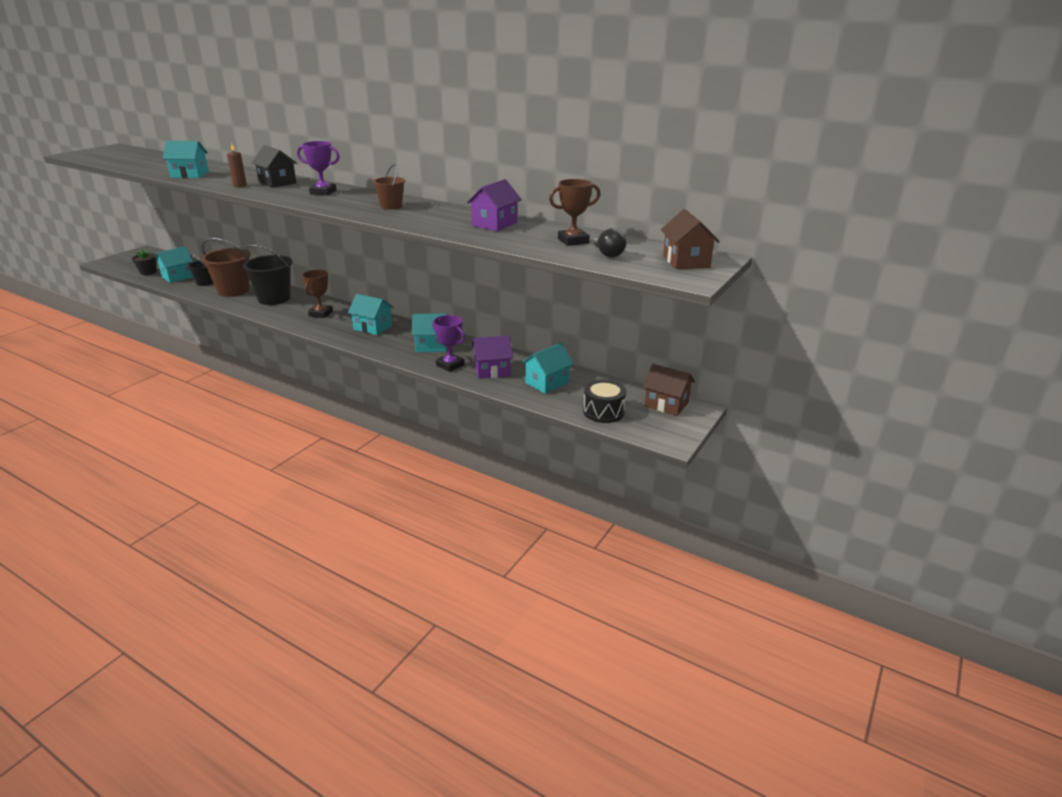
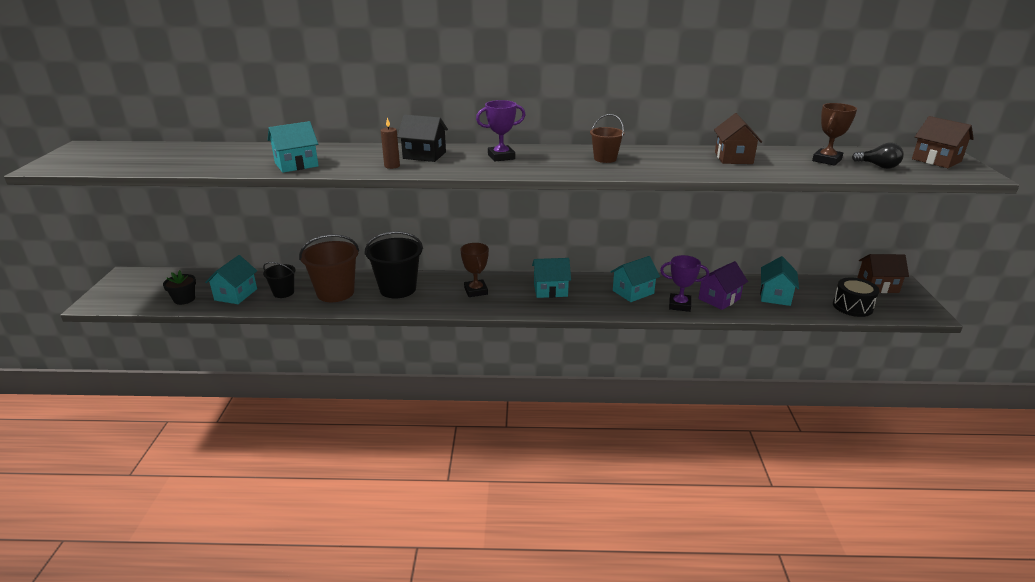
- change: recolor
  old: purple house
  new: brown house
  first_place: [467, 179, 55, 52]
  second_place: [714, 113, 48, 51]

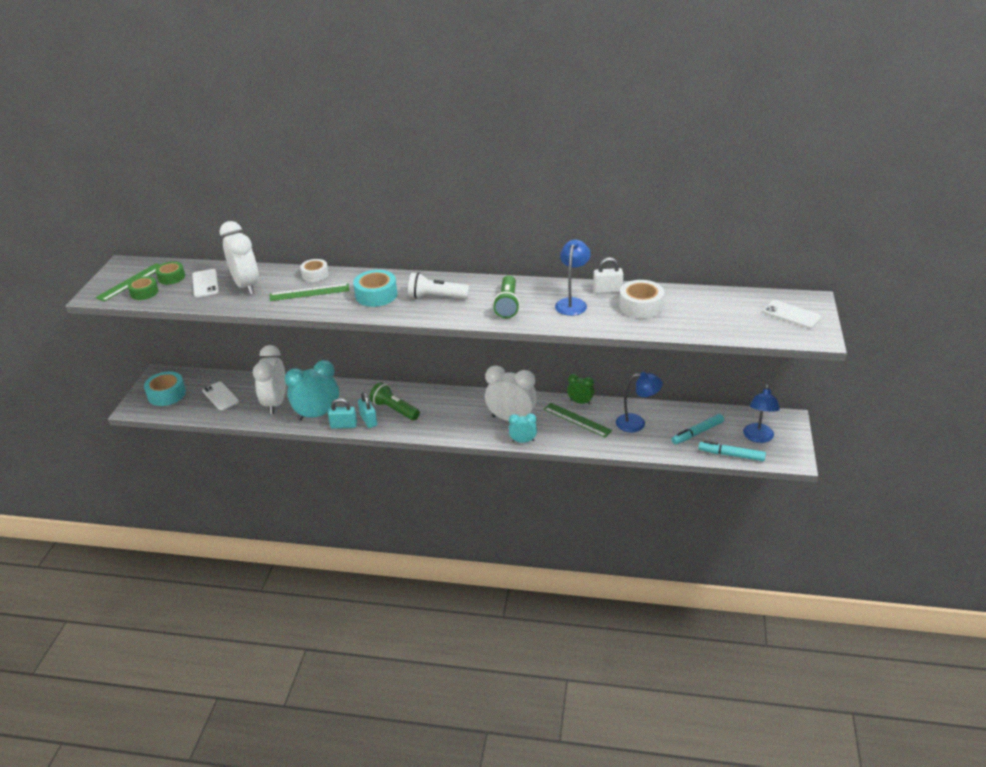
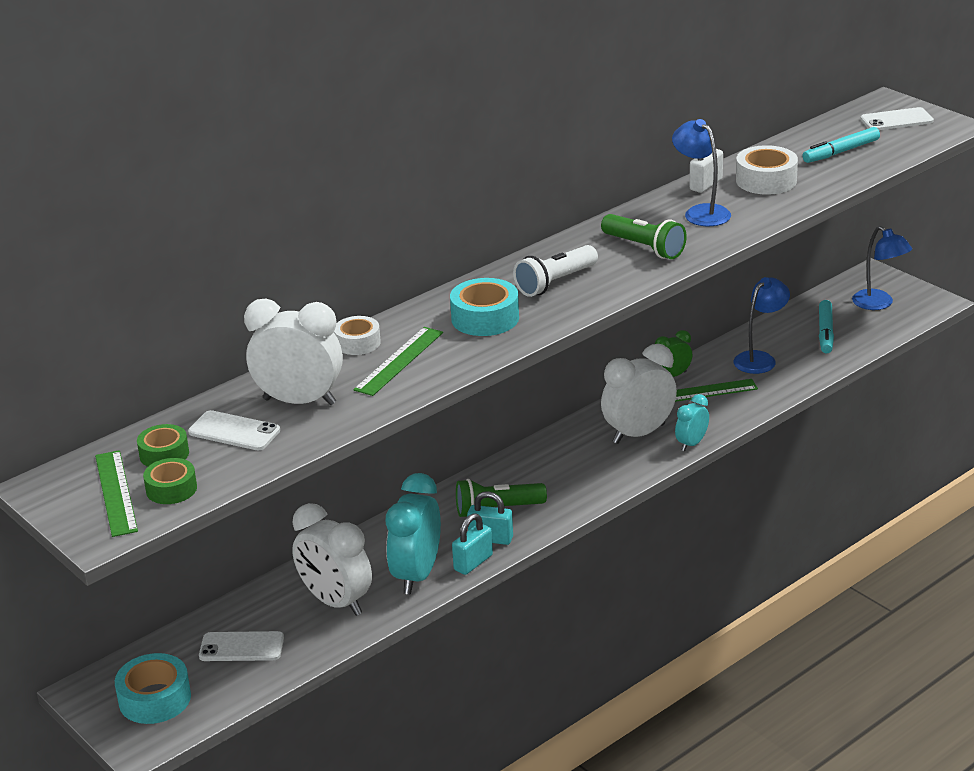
- change: move
  old: turquoise marker
  first_place: [698, 441, 68, 20]
  second_place: [802, 127, 78, 36]

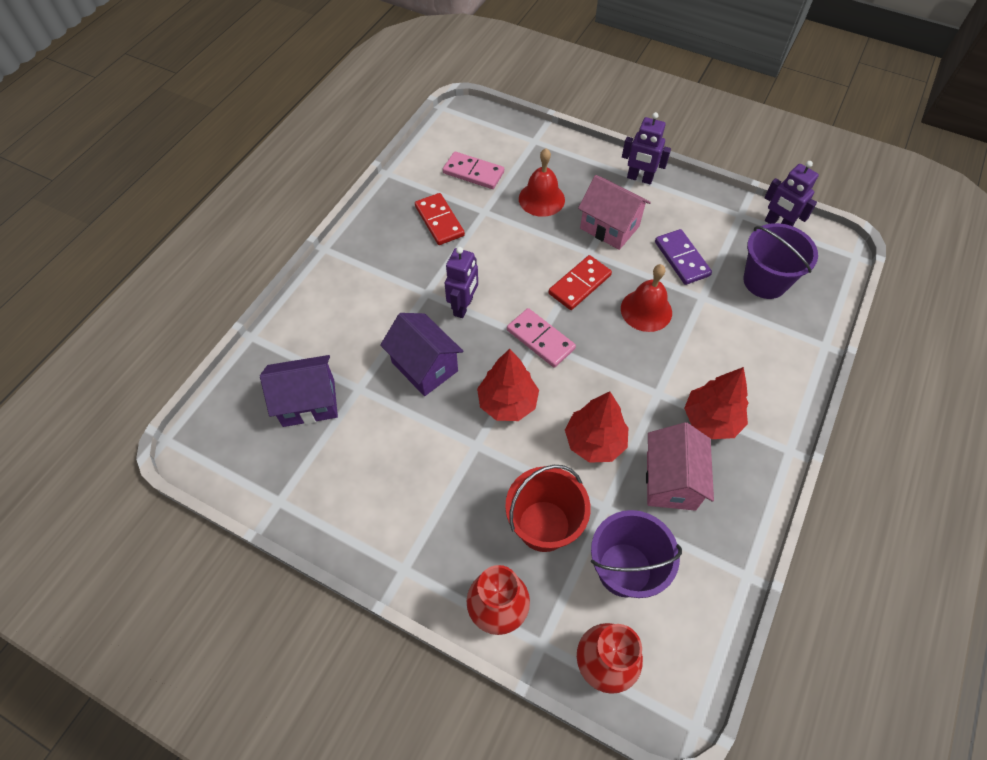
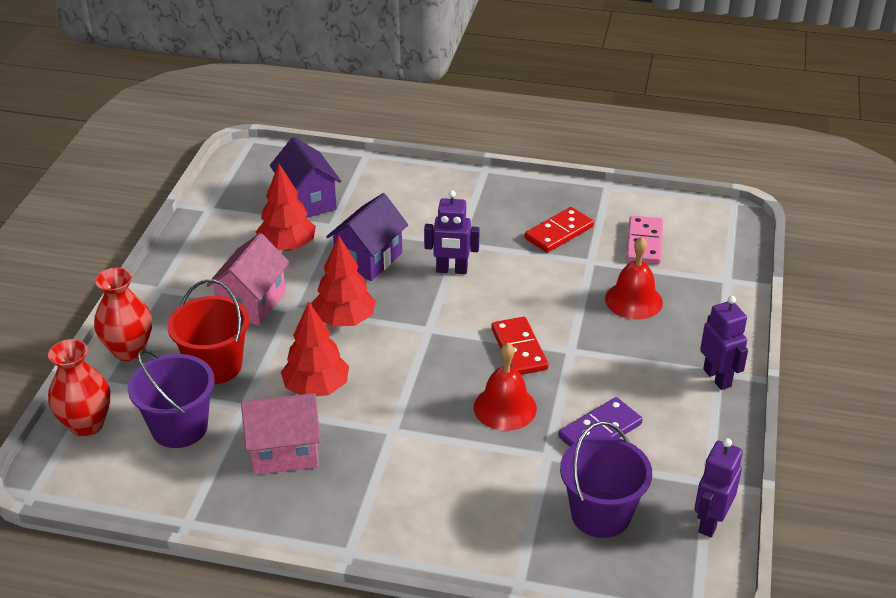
- change: delete
  old: pink domino
  first_place: [507, 308, 69, 60]
- change: move
  old: pink house
  first_place: [578, 175, 73, 75]
  second_place: [206, 233, 84, 93]
- change: move
  old: red tree
  first_place: [684, 367, 64, 72]
  second_place: [256, 164, 60, 87]
- change: rotate
  old: red domino
  first_place: [549, 255, 63, 55]
  second_place: [491, 317, 58, 58]
  degrees: 45
- change: rotate
  old: purple robot
  first_place: [622, 112, 49, 72]
  second_place: [700, 296, 48, 94]
  degrees: 150

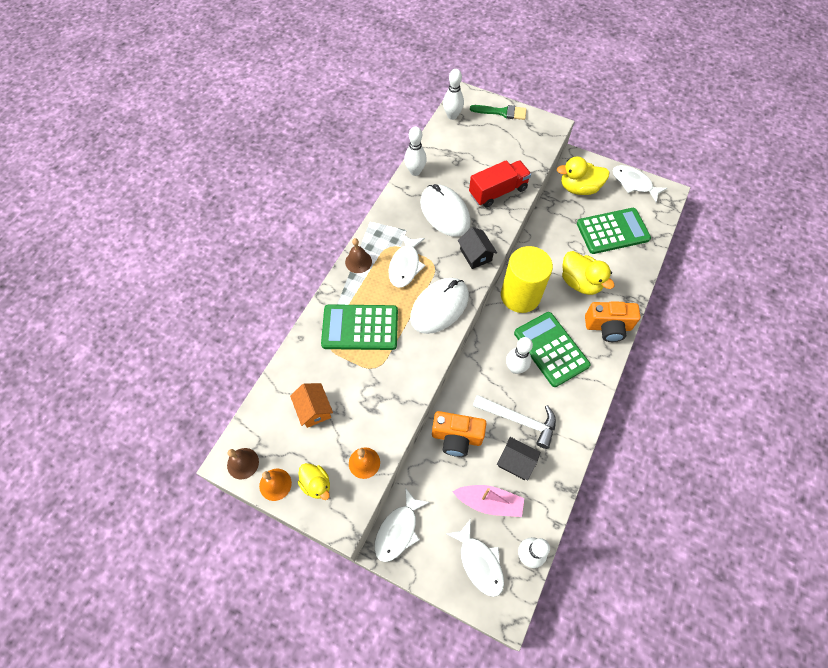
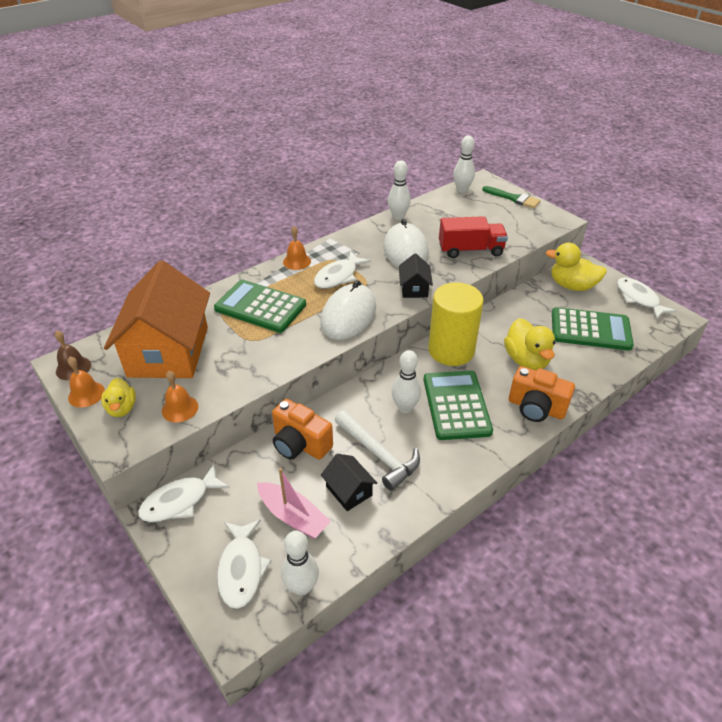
- change: recolor
  old: brown bell
  new: orange bell
  first_place: [345, 238, 27, 35]
  second_place: [283, 226, 28, 44]
- change: rotate
  old: white mouse
  first_place: [410, 278, 59, 56]
  second_place: [320, 280, 56, 60]
  degrees: -45
- change: resize
  old: orange house
  first_place: [290, 383, 43, 45]
  second_place: [104, 261, 106, 117]
  factor: 2.31

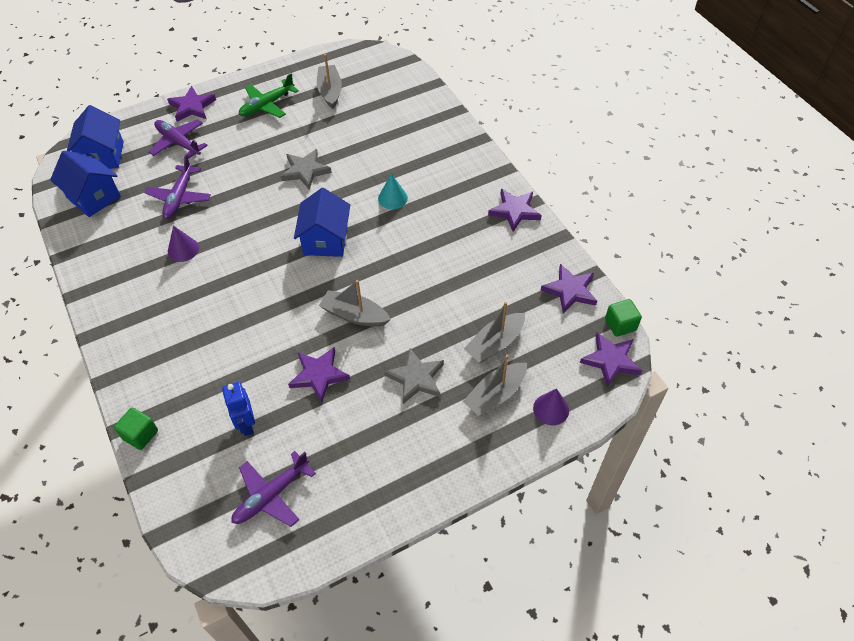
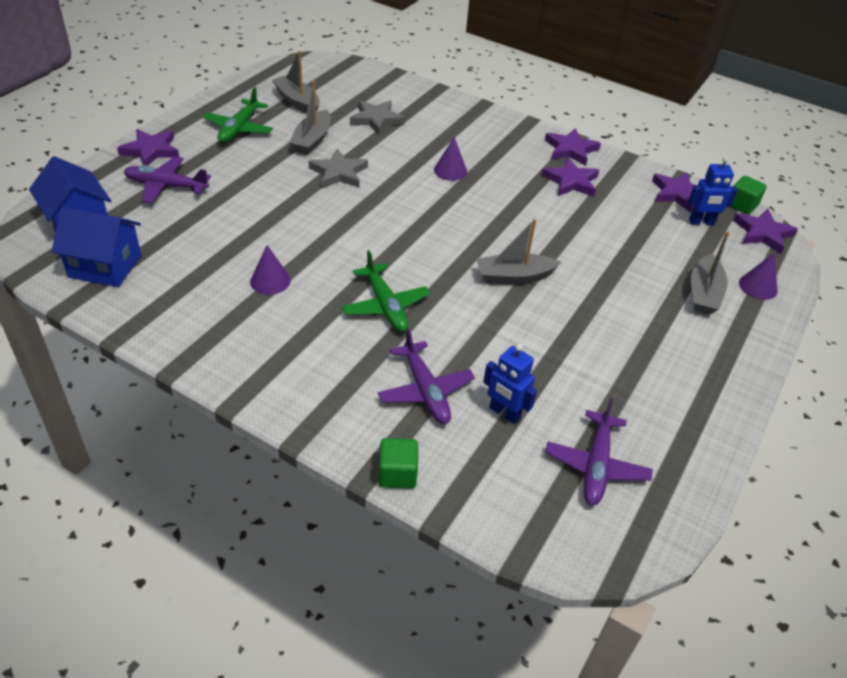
- change: delete
  old: blue house
  first_place: [294, 188, 56, 69]
- change: insert
  new: green plane
  second_place: [342, 250, 88, 82]
- change: insert
  new: blue robot
  second_place: [688, 157, 50, 68]
- change: move
  old: purple plane
  first_place: [145, 155, 66, 64]
  second_place: [378, 328, 97, 96]
- change: move
  old: purple star
  first_place: [288, 347, 62, 56]
  second_place: [541, 157, 58, 40]
- change: move
  old: grey star
  first_place: [384, 348, 60, 56]
  second_place: [350, 100, 55, 35]
- change: move
  old: grey boat
  first_place: [464, 302, 61, 61]
  second_place: [289, 81, 42, 74]
- change: recolor
  old: turquoise cone
  new: purple cone
  first_place: [378, 173, 30, 36]
  second_place: [434, 137, 33, 44]

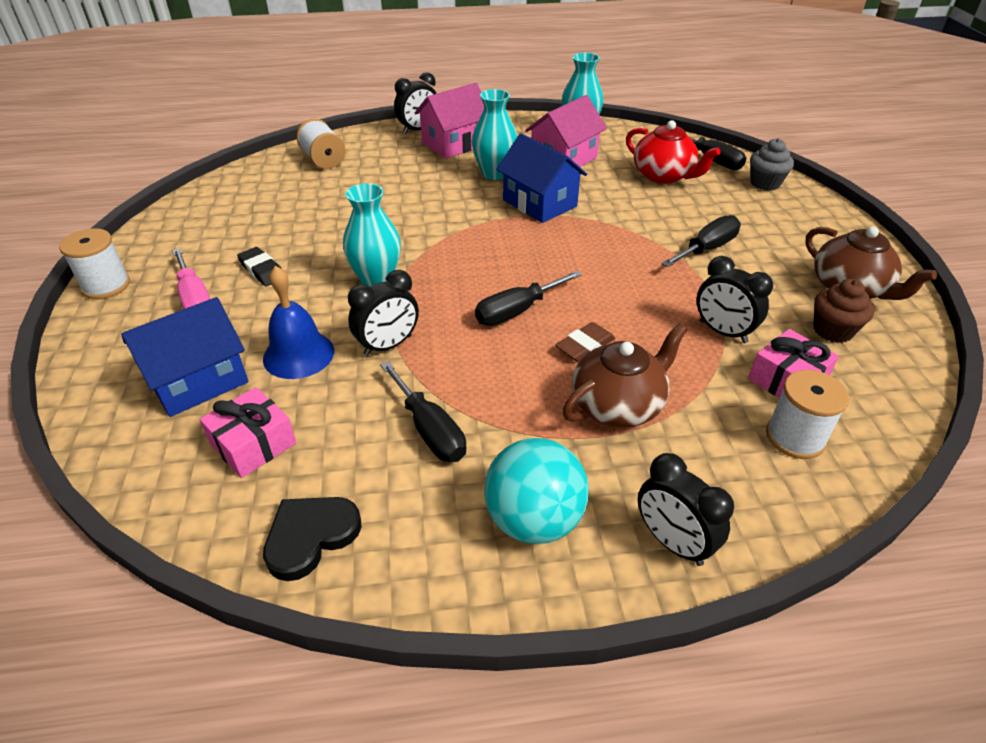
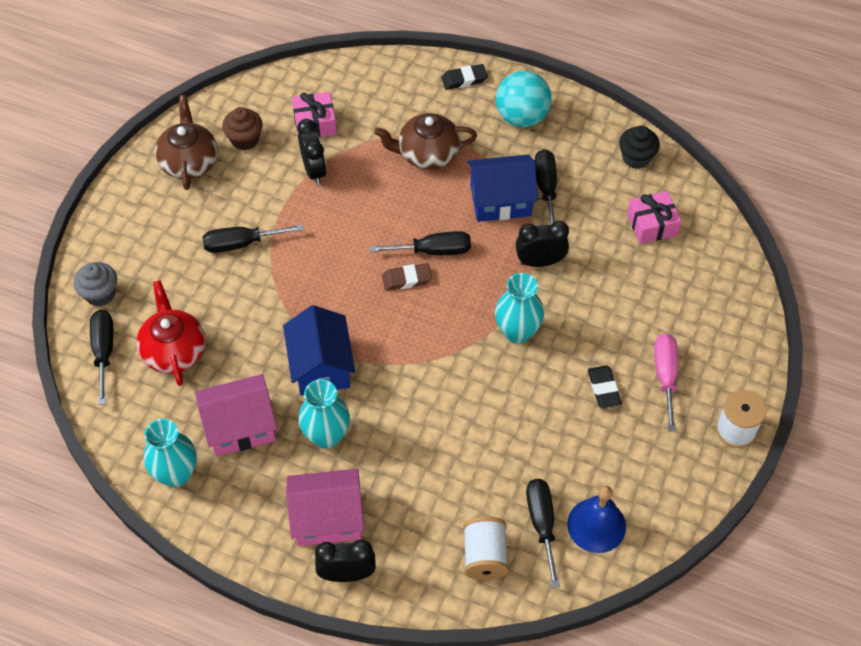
- change: delete
  old: white spool
  first_place: [766, 370, 83, 89]
- change: insert
  new: black screwdriver
  second_place: [526, 479, 34, 109]
- change: move
  old: blue house
  first_place: [121, 297, 127, 120]
  second_place: [467, 154, 71, 68]
- change: move
  old: blue bell
  first_place: [263, 266, 71, 113]
  second_place: [567, 485, 59, 68]
- change: move
  old: brown eraser
  first_place: [555, 322, 60, 40]
  second_place: [382, 263, 50, 28]
- change: replace
  old: black heart
  new: black cupcake
  first_place: [263, 497, 99, 84]
  second_place: [619, 126, 41, 43]
- change: replace
  old: black clock
  new: black eraser
  first_place: [638, 453, 96, 113]
  second_place: [441, 64, 47, 26]

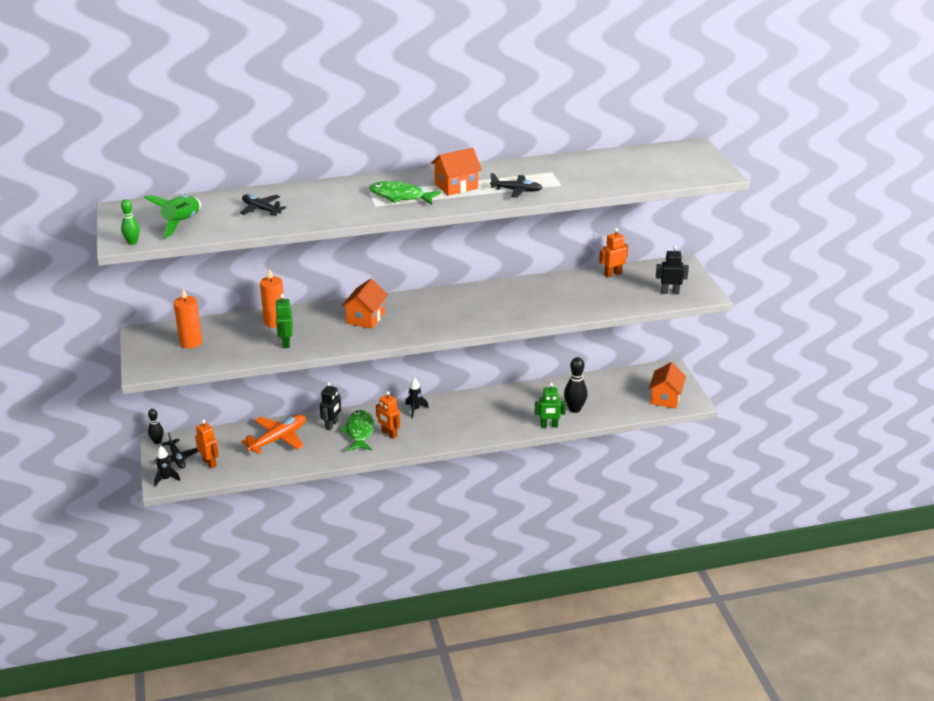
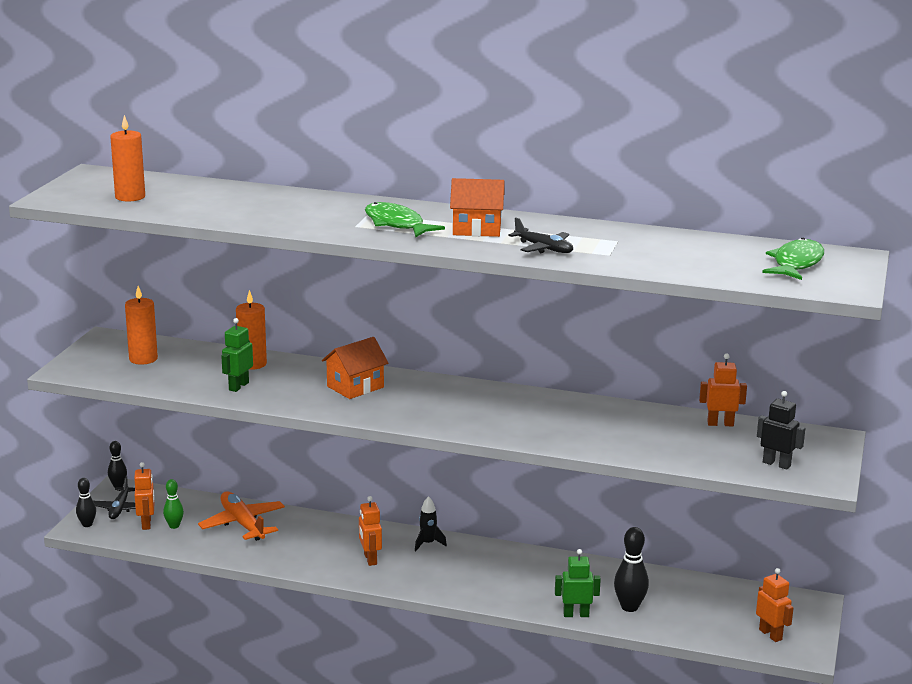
- change: delete
  old: black plane
  first_place: [240, 194, 46, 22]
- change: delete
  old: black robot
  first_place: [320, 382, 21, 48]
- change: move
  old: green bowling pin
  first_place: [121, 199, 19, 46]
  second_place: [163, 479, 21, 50]
- change: move
  old: green fish
  first_place: [340, 410, 34, 41]
  second_place: [762, 238, 62, 42]
- change: replace
  old: green rocket
  new: orange candle
  first_place: [144, 195, 57, 44]
  second_place: [110, 115, 35, 87]
- change: replace
  old: black rocket
  new: black bowling pin
  first_place: [154, 446, 27, 41]
  second_place: [76, 478, 20, 49]
- change: replace
  old: orange house
  new: orange robot
  first_place: [649, 362, 37, 47]
  second_place: [756, 568, 38, 74]
- change: rotate
  old: orange plane
  first_place: [241, 415, 65, 39]
  second_place: [198, 491, 87, 50]
  degrees: -105
- change: rotate
  old: green robot
  first_place: [535, 383, 31, 44]
  second_place: [555, 549, 46, 68]
  degrees: 150

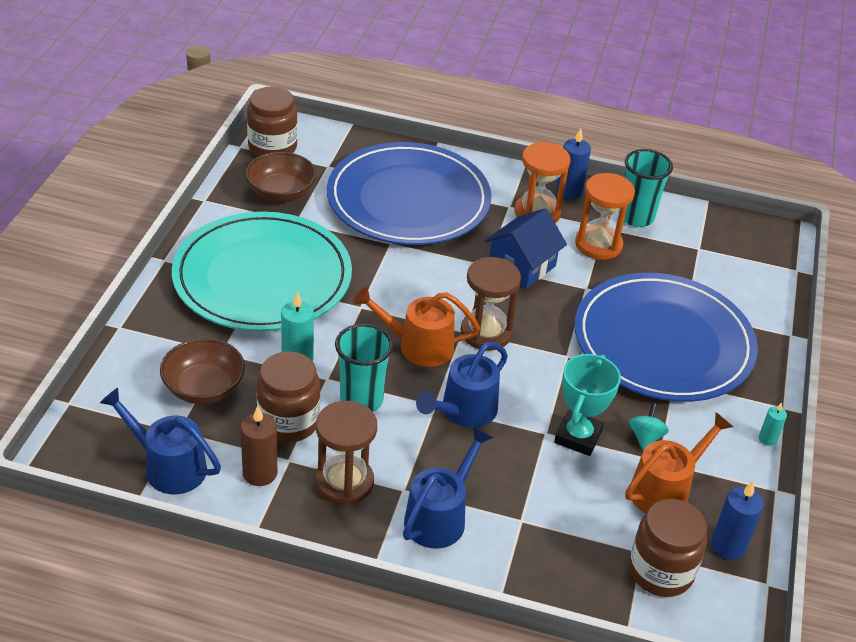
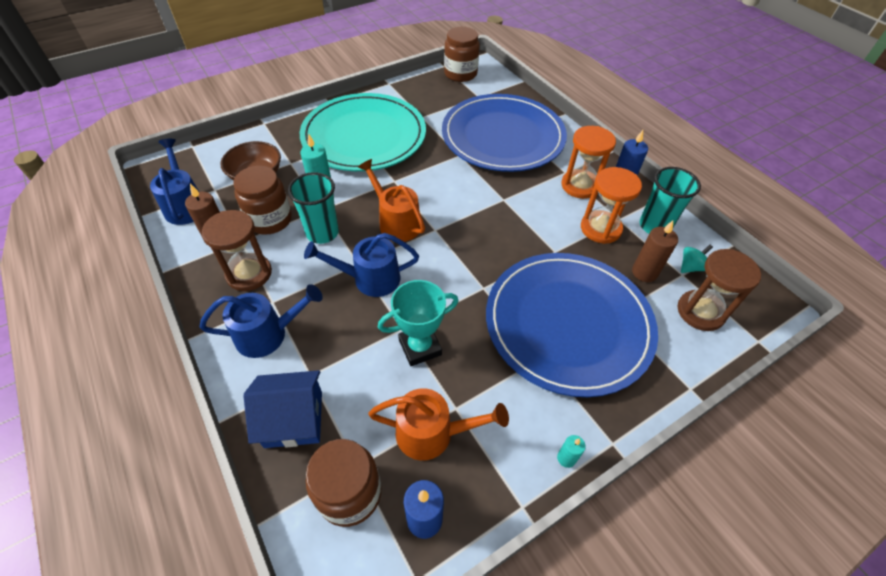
- change: delete
  old: brown bowl
  first_place: [245, 152, 72, 50]
- change: insert
  new: brown candle
  second_place: [632, 221, 46, 61]
- change: move
  old: brown hourglass
  first_place: [461, 257, 60, 93]
  second_place: [677, 249, 84, 82]
- change: move
  old: blue house
  first_place: [485, 208, 82, 80]
  second_place: [243, 370, 79, 78]
- change: move
  old: turquoise spinning top
  first_place: [629, 403, 40, 48]
  second_place: [681, 245, 32, 28]

